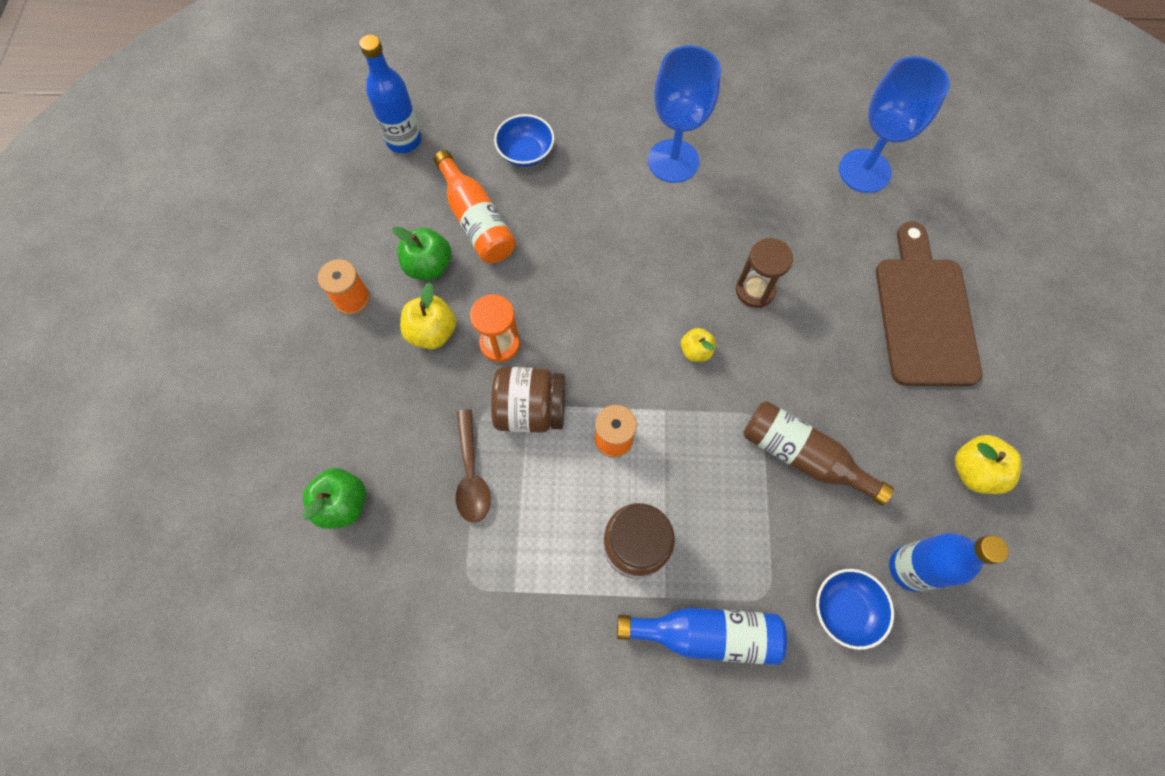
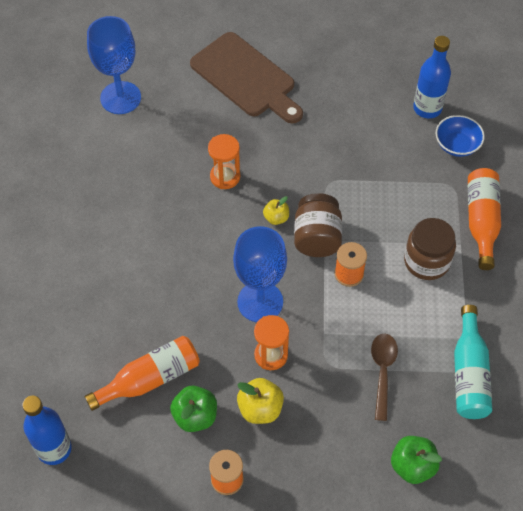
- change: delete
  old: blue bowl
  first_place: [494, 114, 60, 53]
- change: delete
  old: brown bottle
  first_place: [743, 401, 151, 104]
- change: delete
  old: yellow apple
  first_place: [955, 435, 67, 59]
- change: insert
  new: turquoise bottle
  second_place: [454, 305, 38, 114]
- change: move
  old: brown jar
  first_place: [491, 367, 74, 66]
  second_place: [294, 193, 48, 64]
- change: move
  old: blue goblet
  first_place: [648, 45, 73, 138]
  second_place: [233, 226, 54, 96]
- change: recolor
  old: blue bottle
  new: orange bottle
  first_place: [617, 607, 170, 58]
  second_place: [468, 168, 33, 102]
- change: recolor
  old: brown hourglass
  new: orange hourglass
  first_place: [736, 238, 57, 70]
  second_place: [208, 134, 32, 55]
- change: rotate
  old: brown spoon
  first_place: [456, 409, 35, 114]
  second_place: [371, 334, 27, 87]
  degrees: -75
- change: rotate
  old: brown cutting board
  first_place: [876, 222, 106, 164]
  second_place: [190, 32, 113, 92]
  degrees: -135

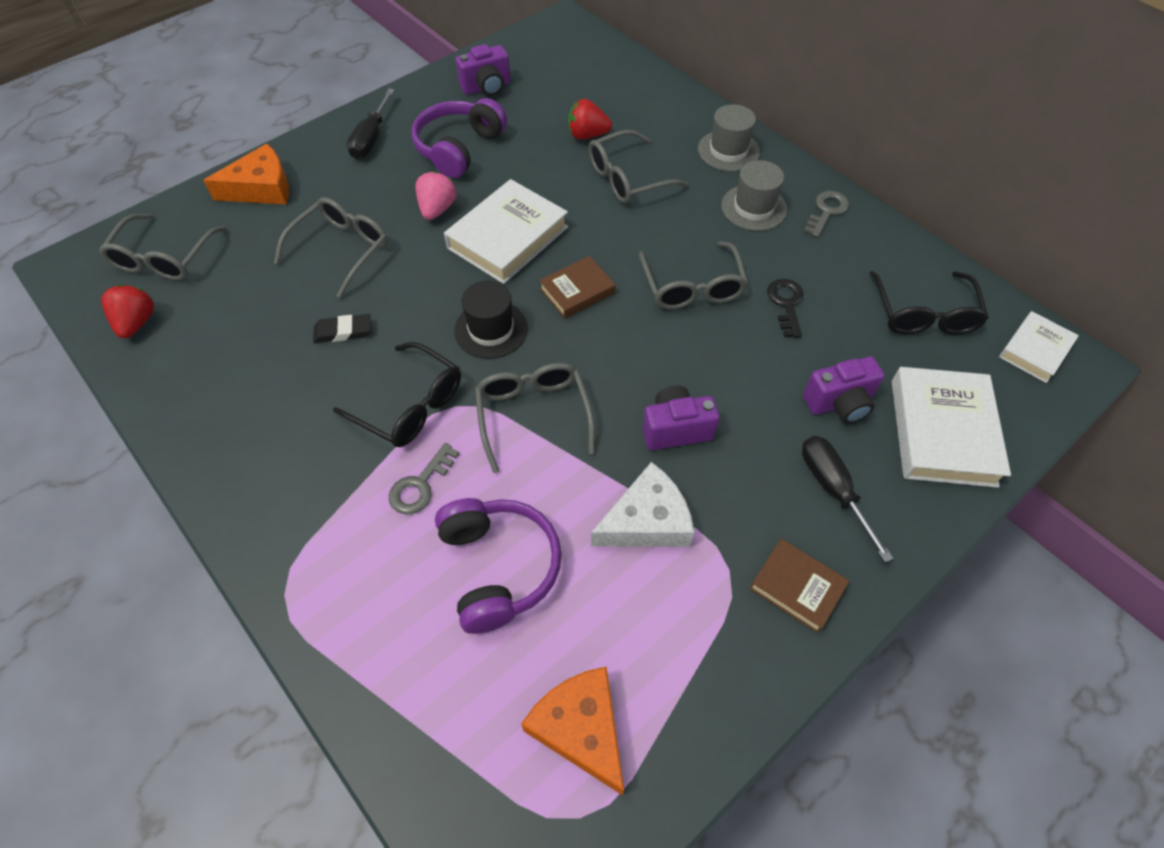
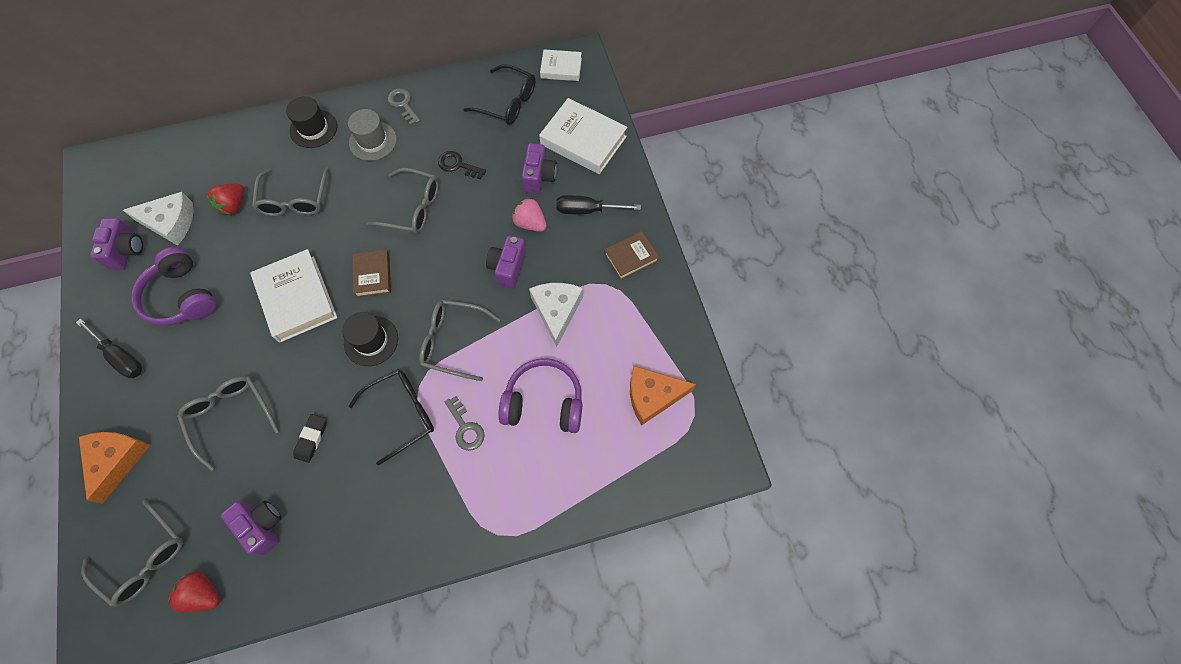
- change: insert
  new: white cheese
  second_place: [123, 192, 70, 54]
- change: insert
  new: purple camera
  second_place: [221, 501, 61, 55]
- change: move
  old: pink strawberry
  first_place: [415, 171, 42, 49]
  second_place: [512, 198, 35, 34]
- change: recolor
  old: grey hat
  new: black hat
  first_place: [698, 104, 62, 68]
  second_place: [286, 96, 51, 52]
- change: rotate
  old: white book
  first_place: [999, 311, 80, 72]
  second_place: [540, 49, 42, 32]
  degrees: -60

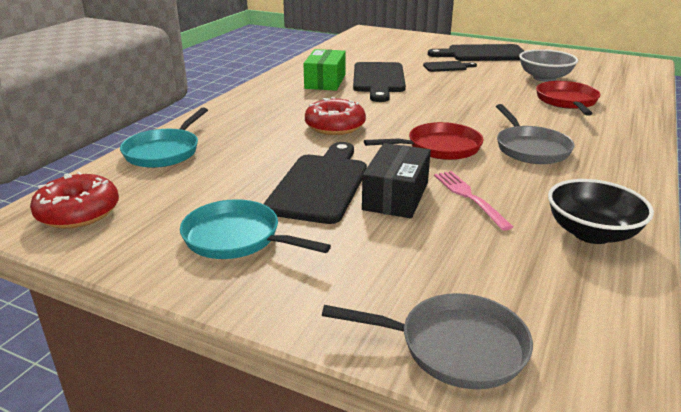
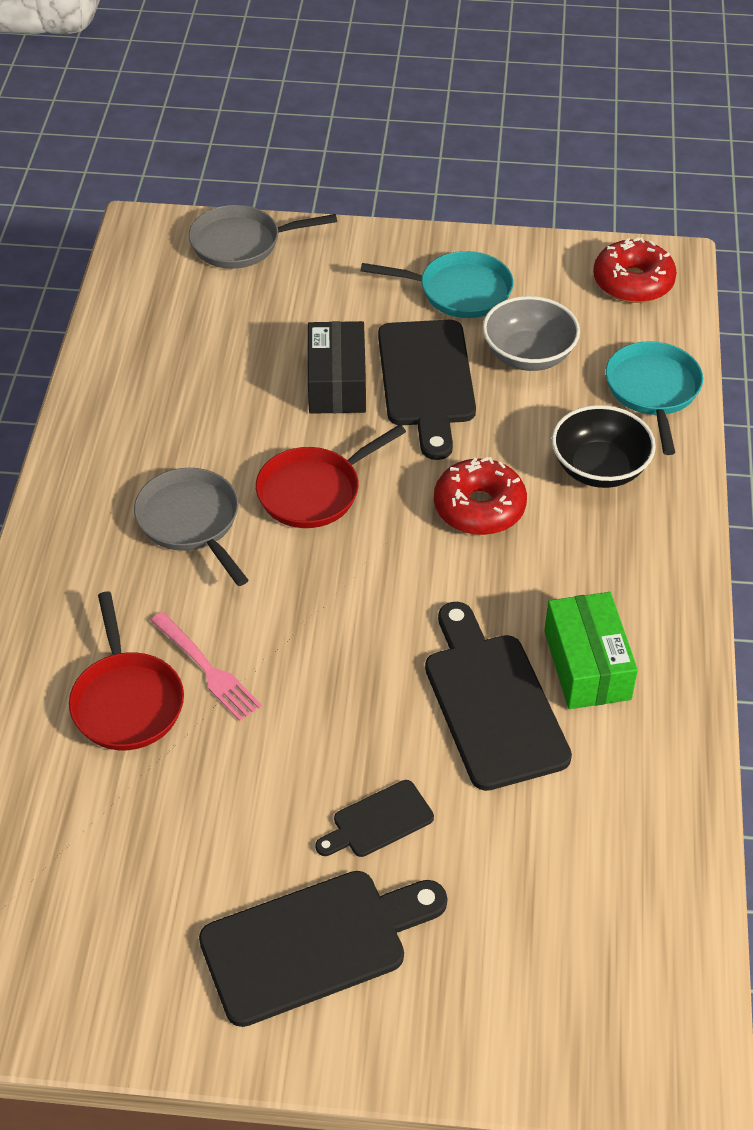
- change: move
  old: pink fork
  first_place: [434, 171, 79, 60]
  second_place: [151, 612, 111, 109]
- change: move
  old: grey bowl
  first_place: [519, 49, 59, 33]
  second_place: [483, 296, 97, 75]
- change: move
  old: black bowl
  first_place: [548, 179, 106, 65]
  second_place: [552, 405, 104, 83]

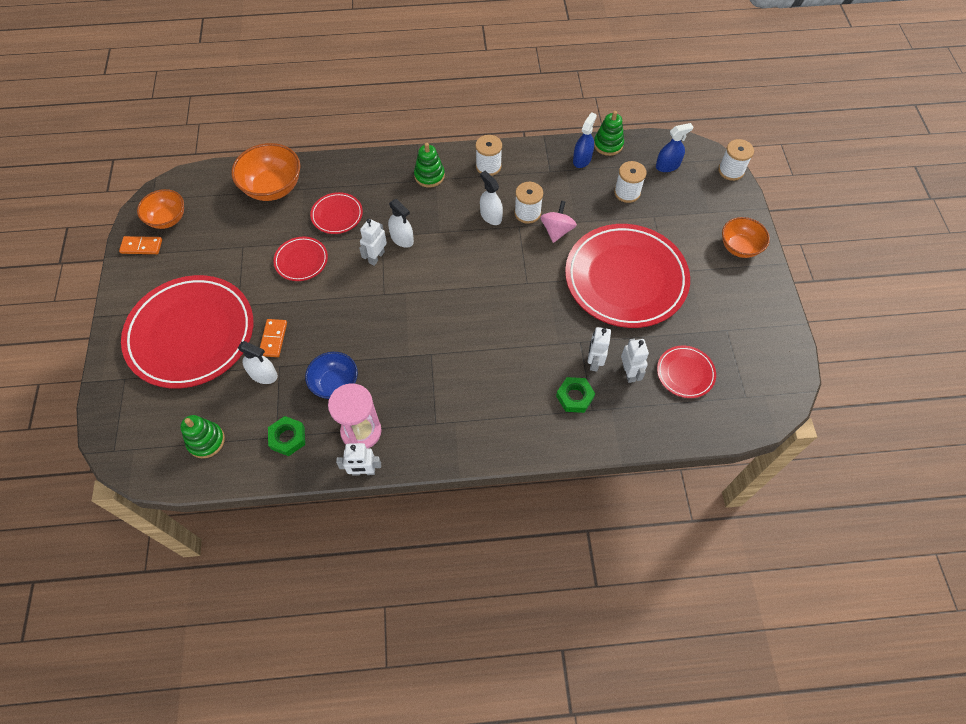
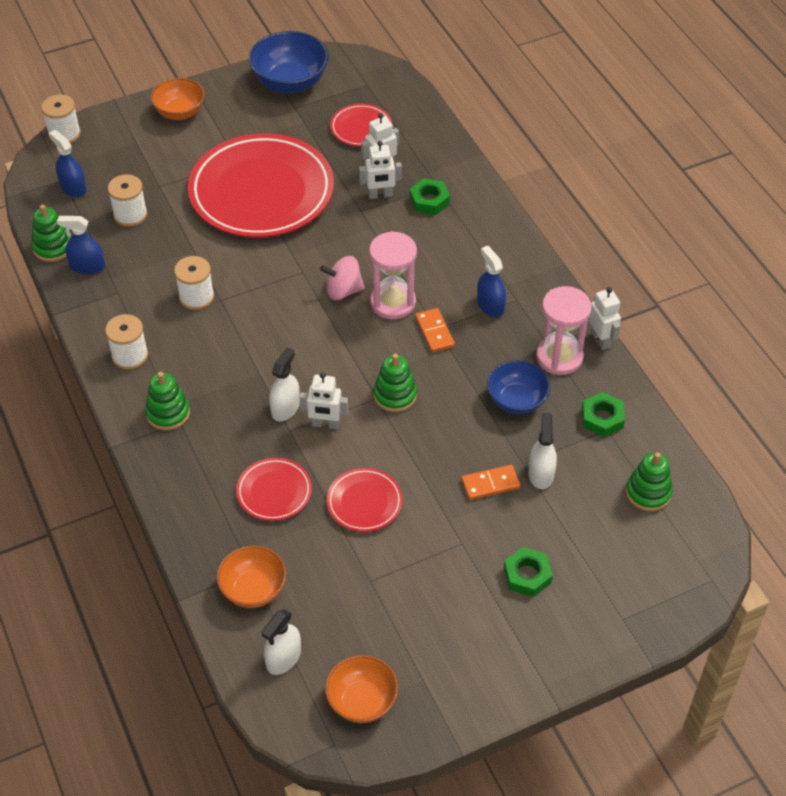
- change: insert
  new: blue bowl
  second_place: [249, 31, 80, 62]
- change: insert
  new: pink hourglass
  second_place: [369, 231, 48, 88]
- change: insert
  new: green stacking toy
  second_place: [373, 354, 44, 58]
- change: insert
  new: blue spray bottle
  second_place: [477, 246, 29, 71]
- change: move
  old: orange domino
  first_place: [119, 236, 43, 18]
  second_place: [415, 308, 40, 44]
- change: move
  old: white spray bottle
  first_place: [480, 171, 23, 54]
  second_place: [262, 609, 39, 66]
- change: move
  old: pink spinning top
  first_place: [540, 201, 37, 42]
  second_place: [320, 256, 45, 44]
- change: replace
  old: red plate
  new: green nut
  first_place: [121, 275, 132, 113]
  second_place: [504, 547, 49, 50]
- change: resize
  old: orange bowl
  first_place: [231, 143, 70, 58]
  second_place: [217, 545, 69, 63]
  factor: 0.66

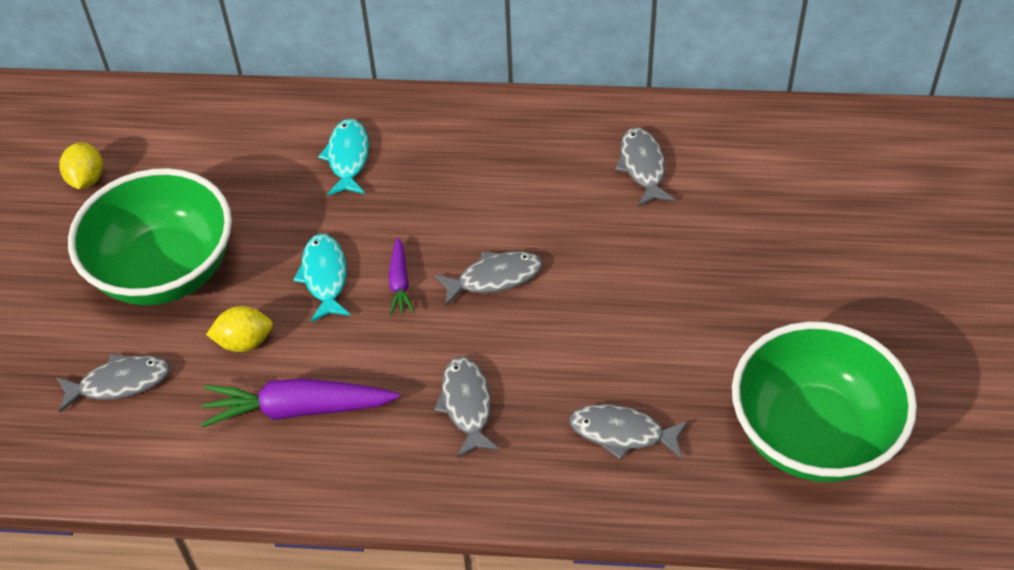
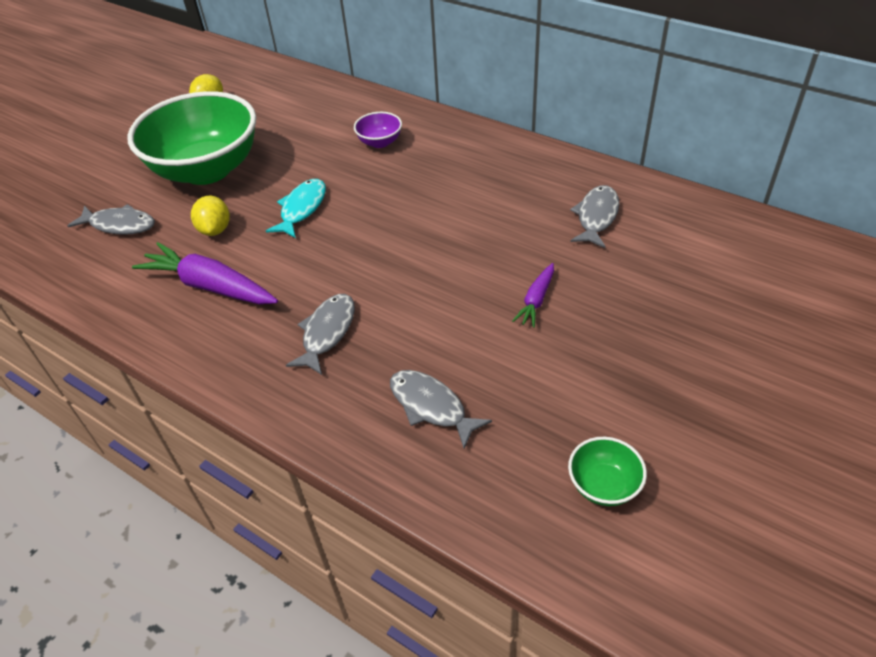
- change: delete
  old: grey fish
  first_place: [434, 251, 109, 55]
- change: move
  old: purple carrot
  first_place: [389, 237, 25, 78]
  second_place: [512, 263, 42, 65]
- change: replace
  old: turquoise fish
  new: purple bowl
  first_place: [318, 119, 51, 77]
  second_place: [354, 112, 48, 36]
- change: rotate
  old: yellow lemon
  first_place: [206, 306, 67, 46]
  second_place: [191, 196, 39, 40]
  degrees: 60
- change: resize
  old: green bowl
  first_place: [732, 321, 185, 161]
  second_place: [568, 437, 79, 69]
  factor: 0.4

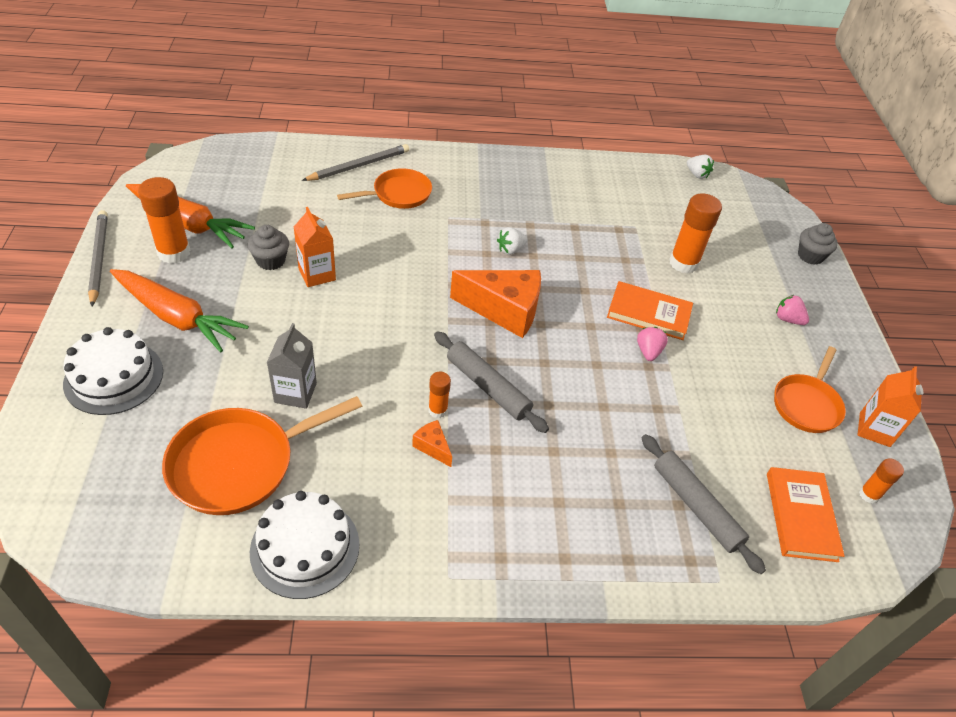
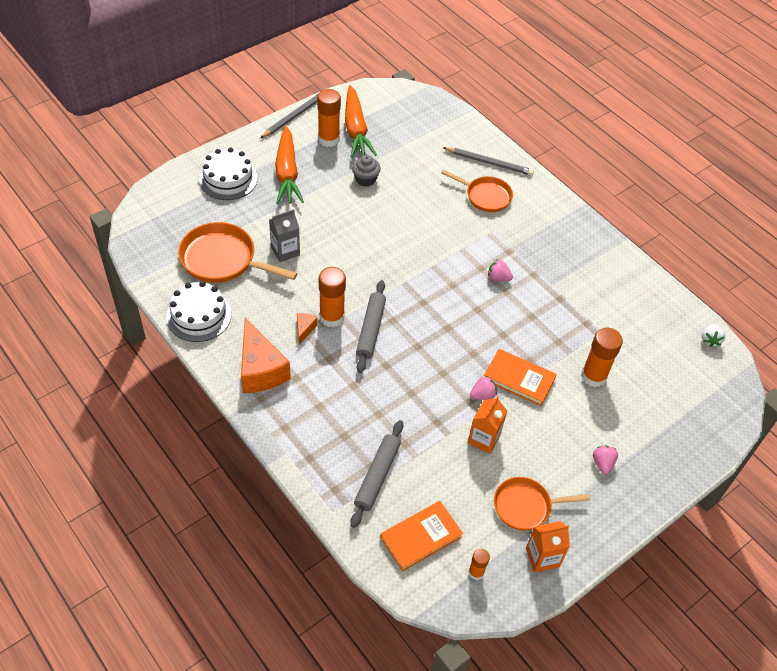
- change: delete
  old: grey cupcake
  first_place: [798, 223, 40, 42]
- change: move
  old: orange carton
  first_place: [294, 207, 42, 80]
  second_place: [468, 396, 39, 58]
- change: move
  old: orange cheese
  first_place: [450, 270, 91, 68]
  second_place: [241, 318, 50, 75]
- change: recolor
  old: white strawberry
  new: pink strawberry
  first_place: [497, 227, 30, 28]
  second_place: [488, 259, 25, 22]
- change: rotate
  old: orange book
  first_place: [607, 281, 86, 59]
  second_place: [484, 349, 73, 57]
  degrees: -45
- change: resize
  old: orange glue stick
  first_place: [428, 372, 23, 46]
  second_place: [319, 267, 27, 60]
  factor: 1.86

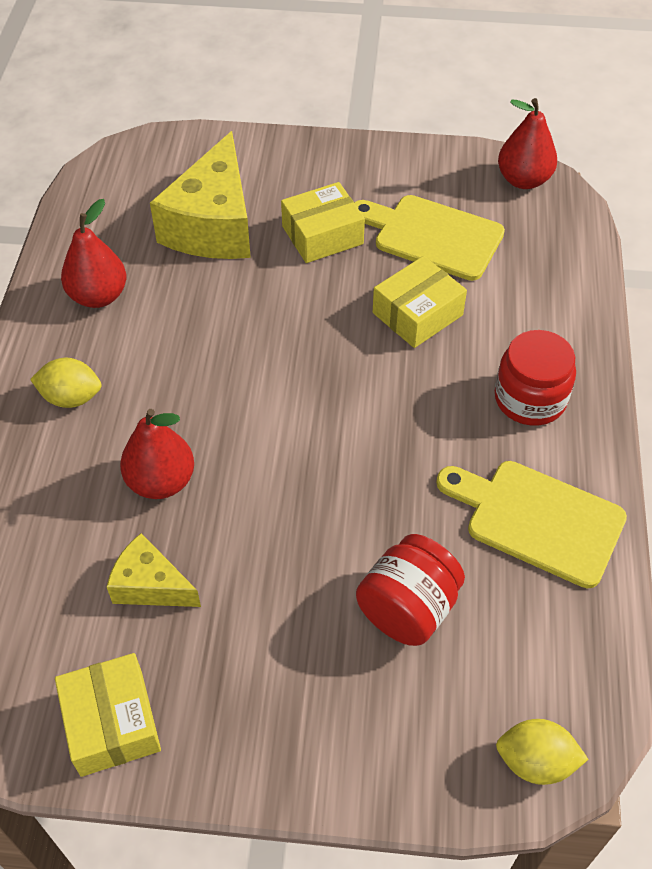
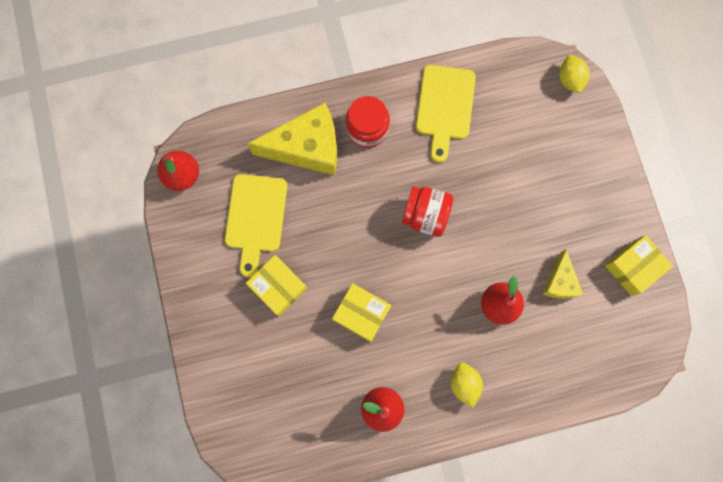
- change: move
  old: yellow cheese
  first_place: [150, 131, 101, 128]
  second_place: [247, 103, 90, 72]
- change: move
  old: red jar
  first_place: [356, 534, 109, 112]
  second_place: [402, 186, 51, 51]
- change: move
  old: yellow box
  first_place: [373, 256, 94, 92]
  second_place: [332, 283, 59, 59]

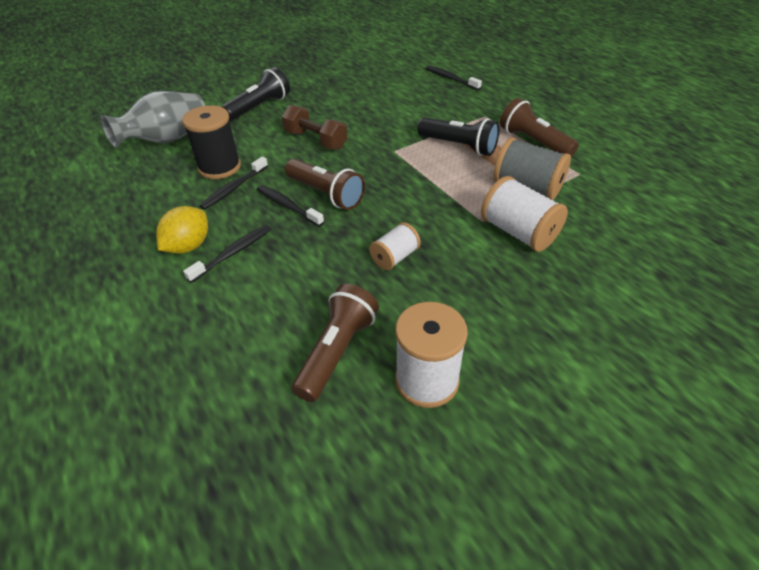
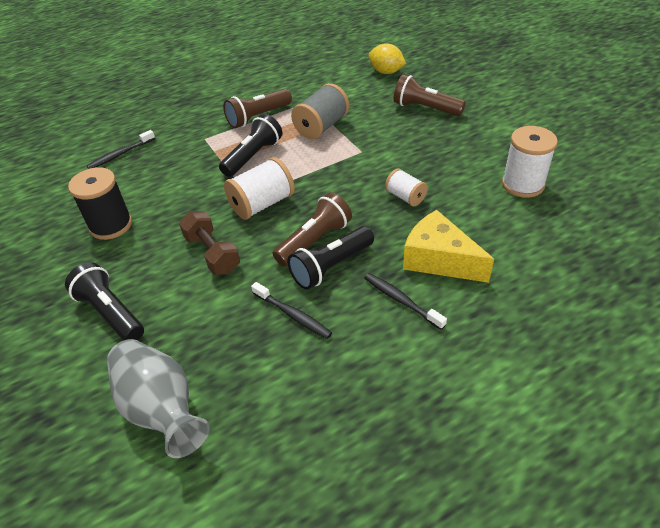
- change: insert
  new: yellow cheese
  second_place: [403, 210, 91, 73]
- change: move
  old: yellow lemon
  first_place: [156, 206, 52, 48]
  second_place: [368, 44, 38, 30]
- change: move
  old: black spool
  first_place: [182, 105, 59, 74]
  second_place: [68, 167, 64, 73]
- change: move
  old: brown flashlight
  first_place: [292, 284, 87, 118]
  second_place: [393, 74, 73, 42]
- change: move
  old: white spool
  first_place: [481, 176, 87, 76]
  second_place: [224, 157, 71, 63]
- change: replace
  old: black toothbrush
  new: black flashlight
  first_place: [257, 185, 67, 42]
  second_place: [287, 226, 87, 64]
- change: rotate
  old: brown dumbbell
  first_place: [282, 105, 65, 45]
  second_place: [179, 211, 61, 64]
  degrees: -75

